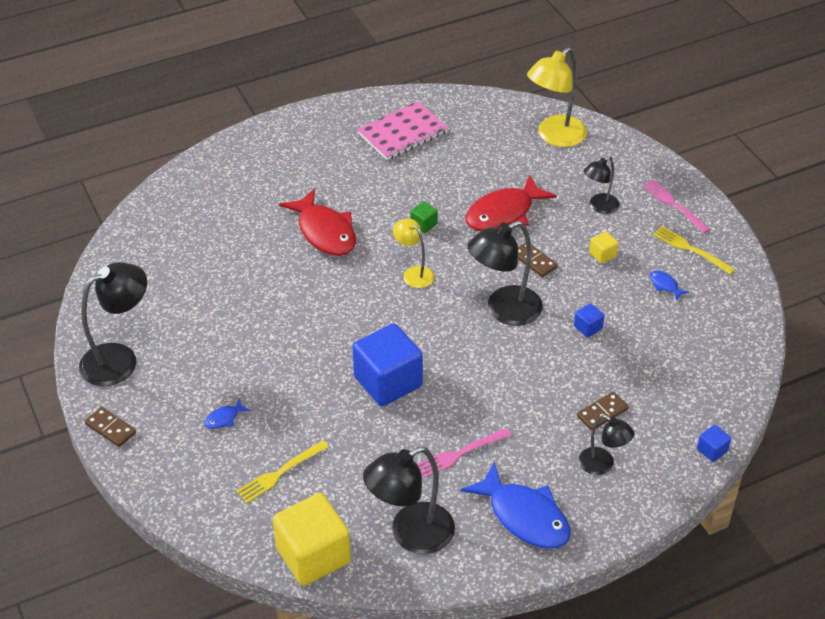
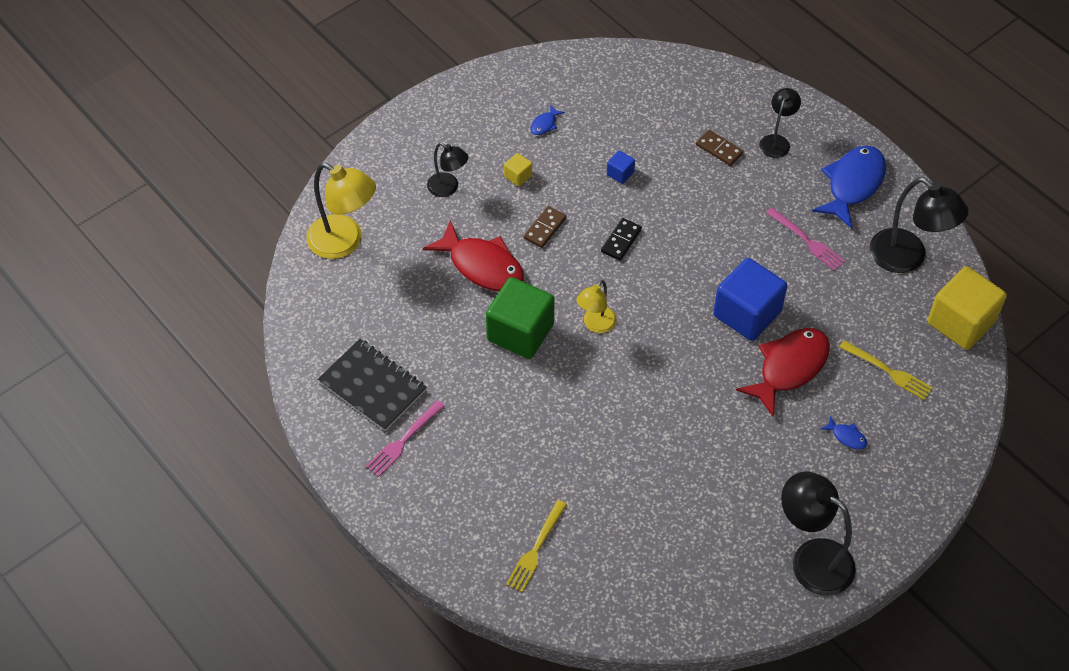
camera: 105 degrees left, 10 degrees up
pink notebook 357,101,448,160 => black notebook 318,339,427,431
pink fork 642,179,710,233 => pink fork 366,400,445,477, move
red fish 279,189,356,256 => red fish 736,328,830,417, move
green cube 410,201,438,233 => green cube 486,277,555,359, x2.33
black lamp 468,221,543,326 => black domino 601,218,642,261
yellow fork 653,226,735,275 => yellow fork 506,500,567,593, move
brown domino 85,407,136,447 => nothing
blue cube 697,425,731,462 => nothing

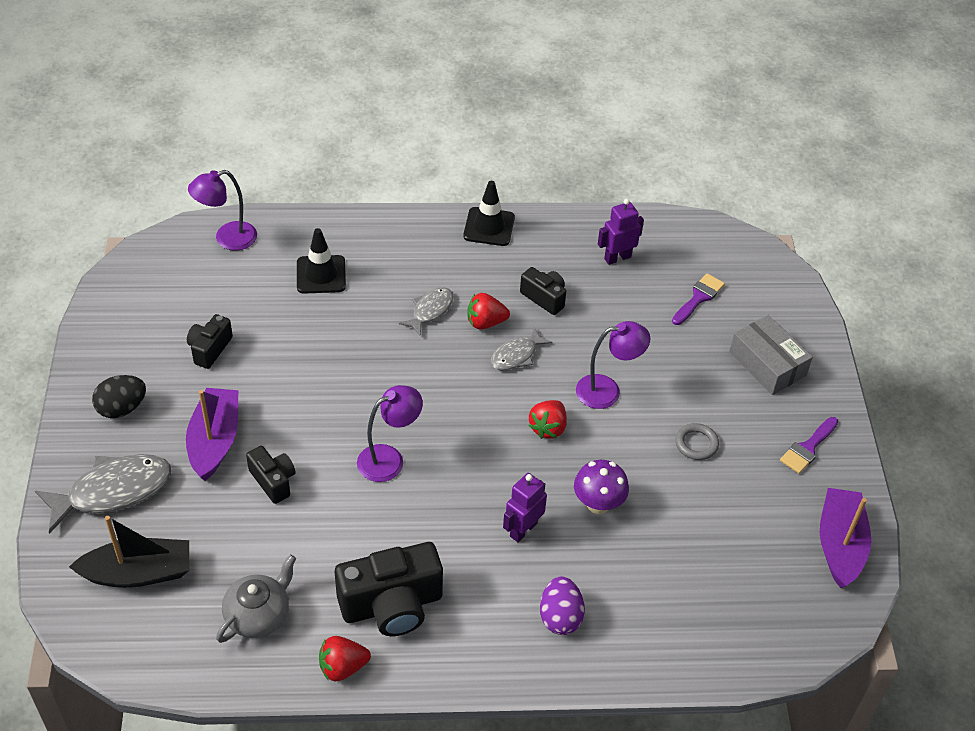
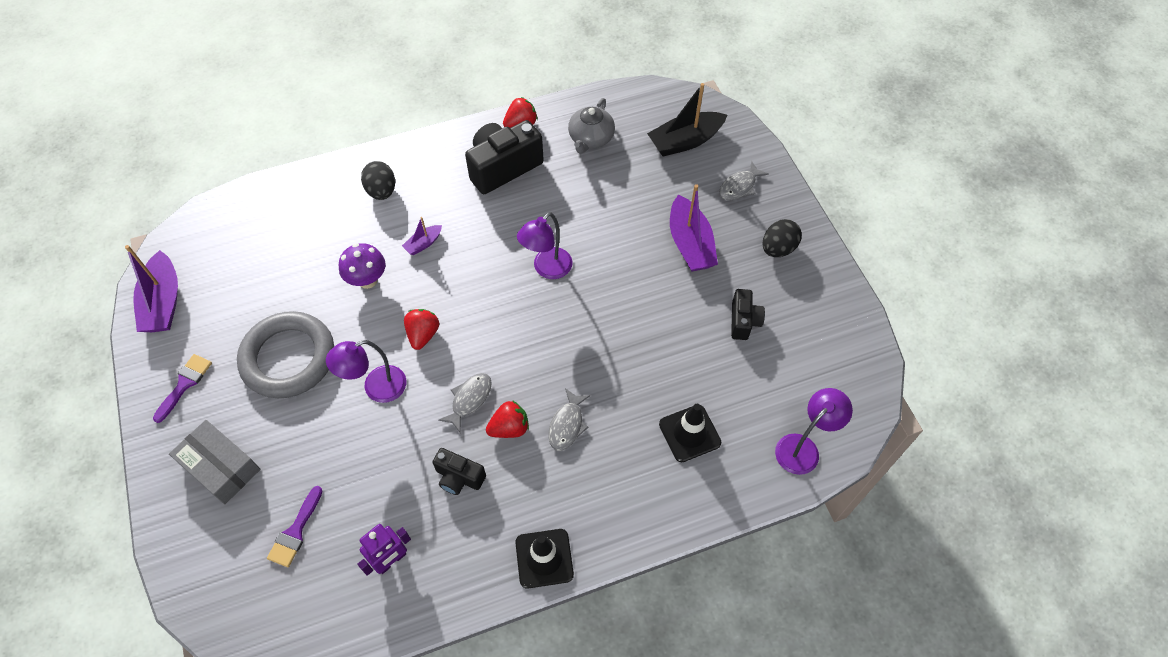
camera: 165 degrees right, 10 degrees up
grey ring 675,423,719,460 => grey ring 237,311,334,398, x2.40
black camera 246,446,295,504 => nothing
grey fish 35,454,171,534 => grey fish 719,161,769,200, x0.57
purple robot 503,473,547,542 => purple boat 402,217,442,255
purple egg 540,576,585,635 => black egg 361,161,395,200

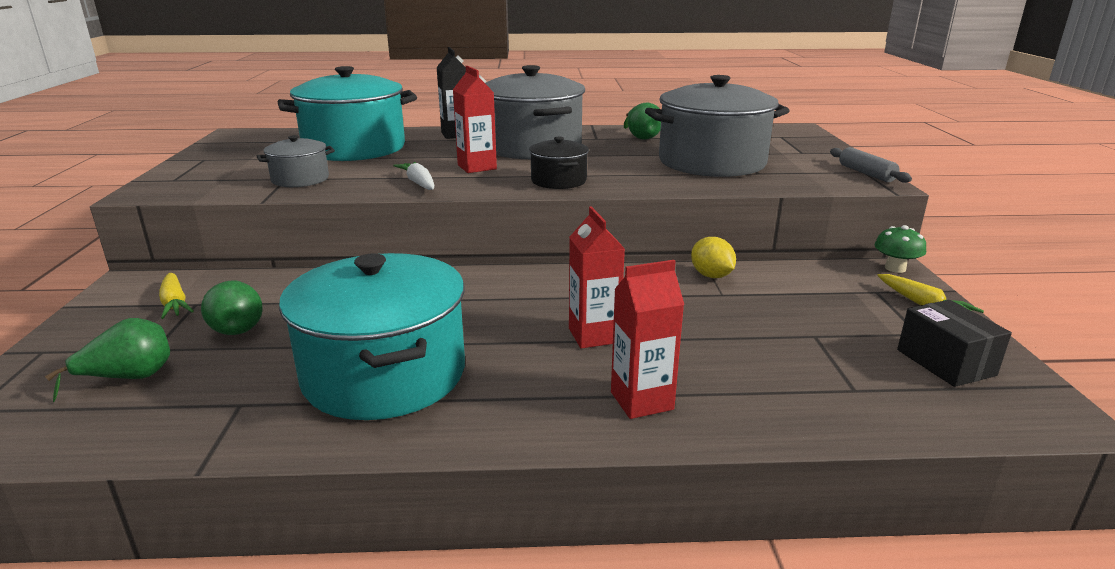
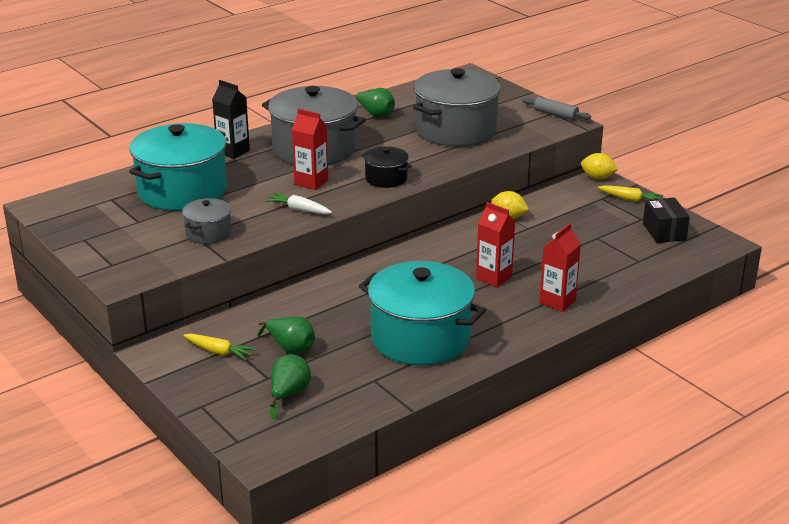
camera: 35 degrees left, 5 degrees up
green mushroom 875,225,926,273 => yellow lemon 581,153,619,179
black box 897,300,1012,387 => black box 643,197,690,243, 45 degrees clockwise

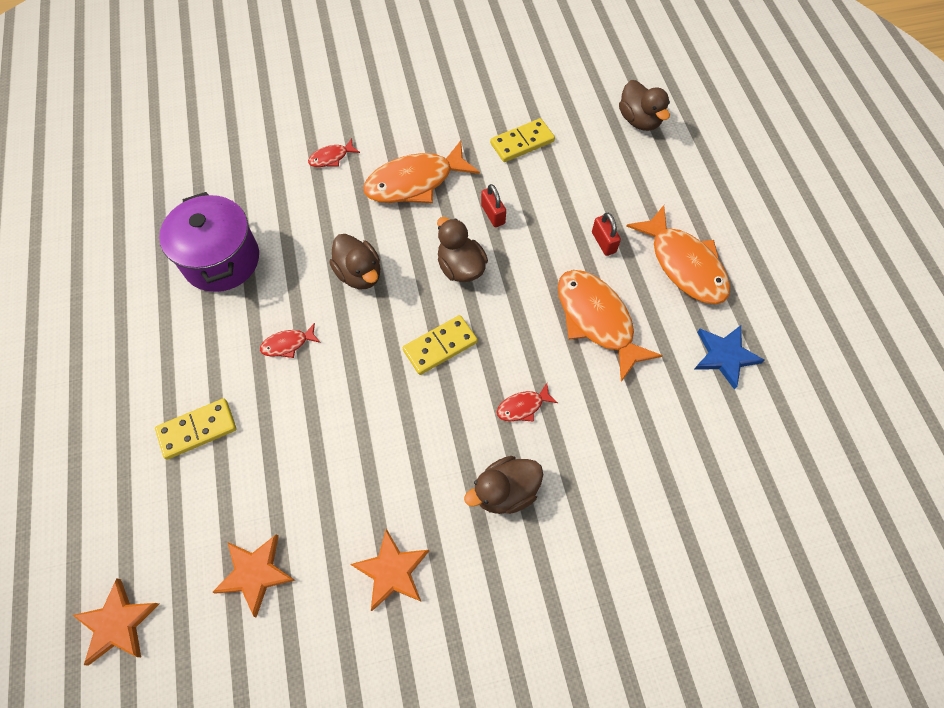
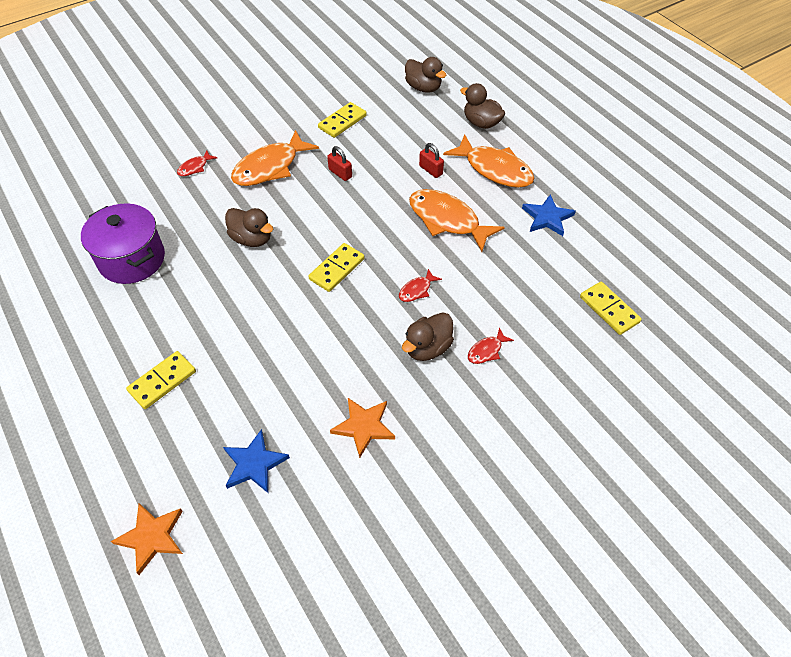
camera: 20 degrees left, 10 degrees down
brown duck 437,217,488,282 => brown duck 460,83,505,129, move
red fish 260,323,321,358 => red fish 468,328,514,364, move
orange star 212,534,295,617 => blue star 223,429,290,494
nothing => yellow domino 580,282,642,335

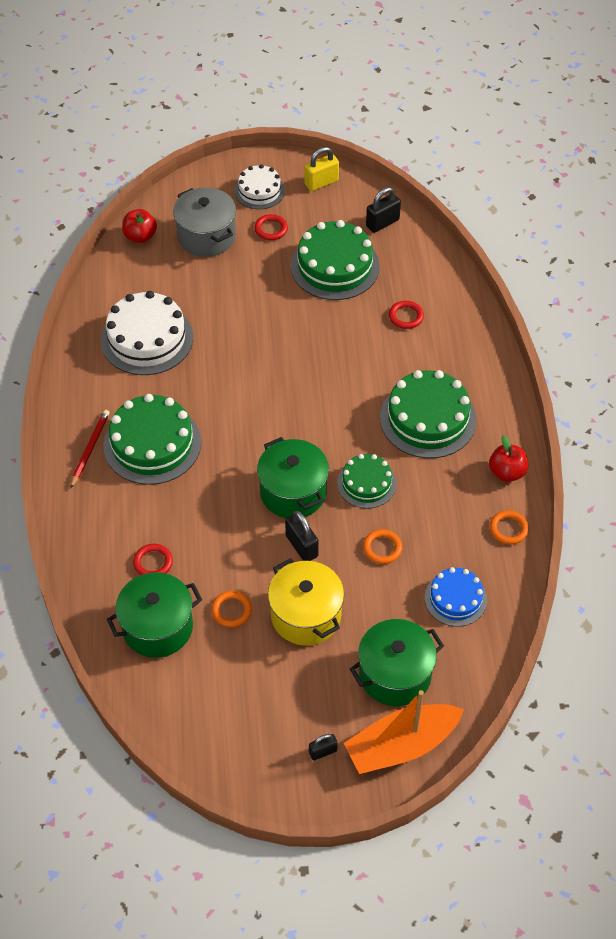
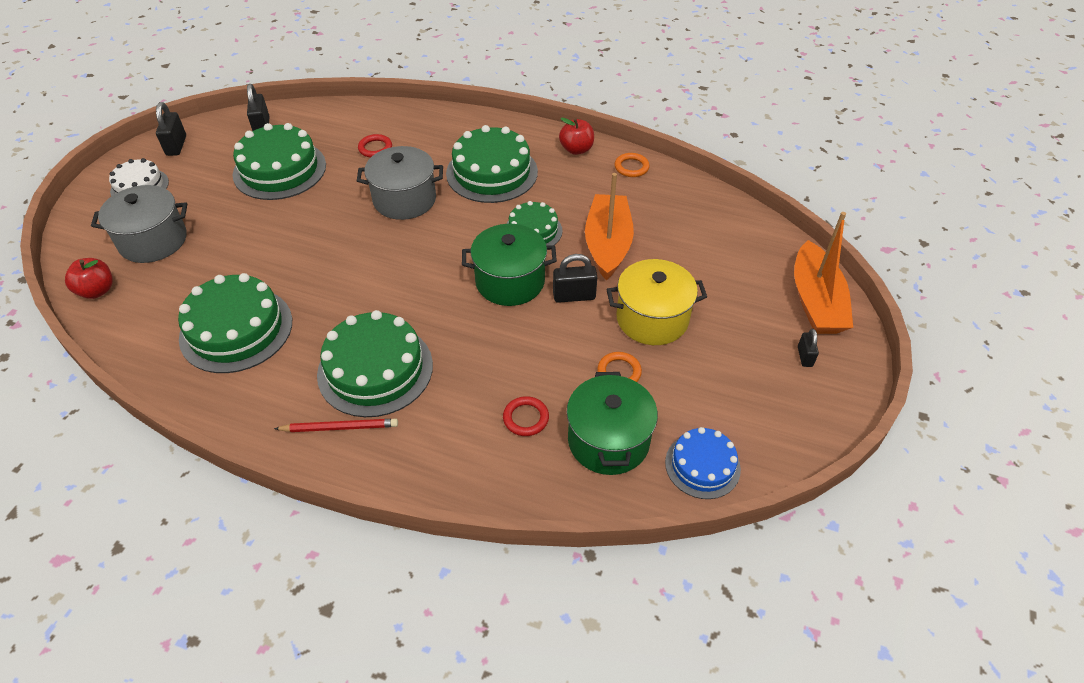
camera: 65 degrees left, 5 degrees down
yellow padlock 304,147,339,191 => black padlock 156,102,186,156
red ring 254,214,288,240 => nothing
white cake 101,291,193,375 => green cake 178,273,292,373
red pencil 70,410,110,489 => red pencil 274,419,398,432, 135 degrees clockwise
orange ring 363,529,402,564 => orange boat 585,173,634,280
blue cake 425,567,487,626 => blue cake 665,427,741,499, move
green pot 350,619,444,706 => nothing
nothing => grey pot 357,146,443,220

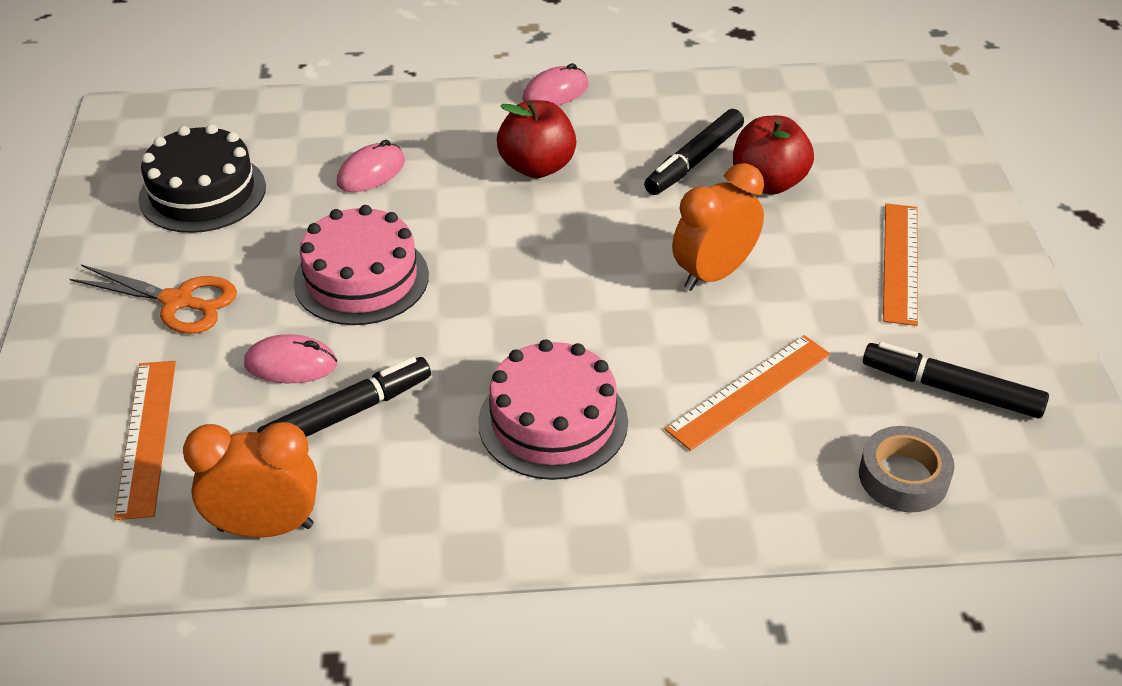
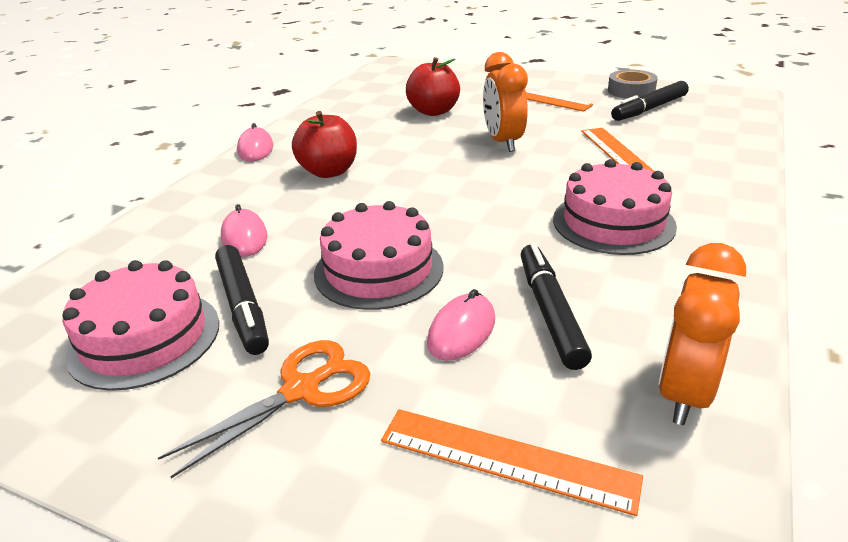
camera: 60 degrees left, 10 degrees down
black marker 644,109,744,195 => black marker 215,245,269,355, move
black cake 138,124,266,233 => pink cake 62,260,219,391
grey tape 859,426,954,512 => grey tape 608,70,658,99, move

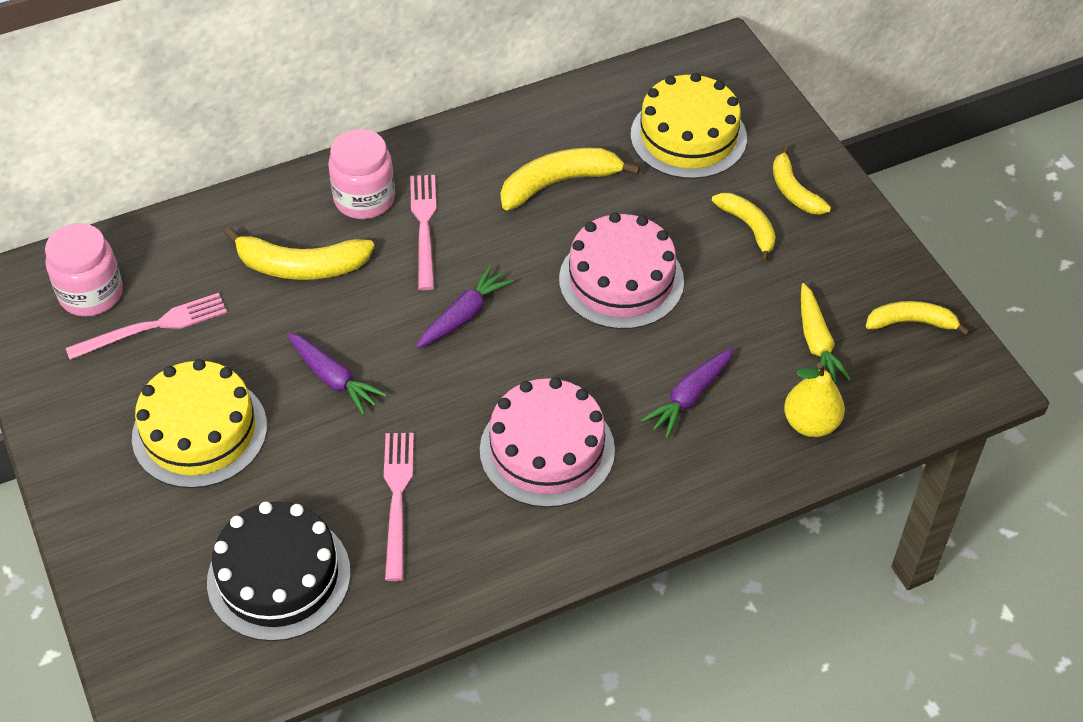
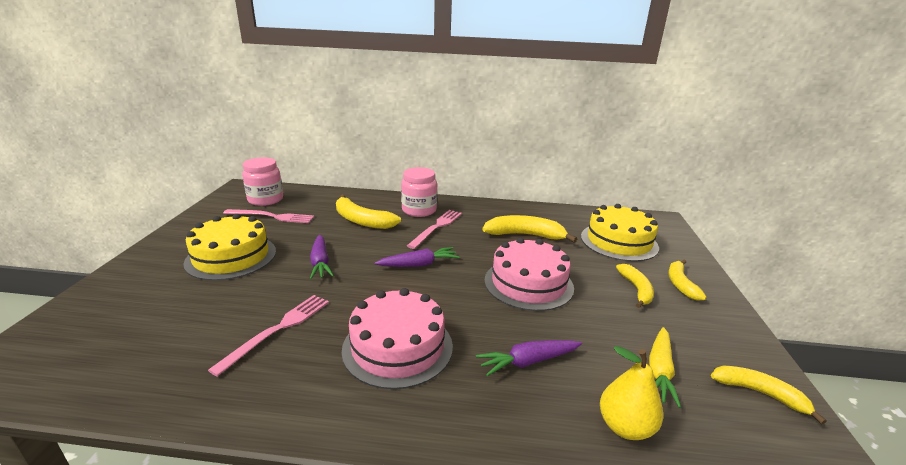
camera: 30 degrees right, 25 degrees down
black cake 207,502,351,641 => nothing

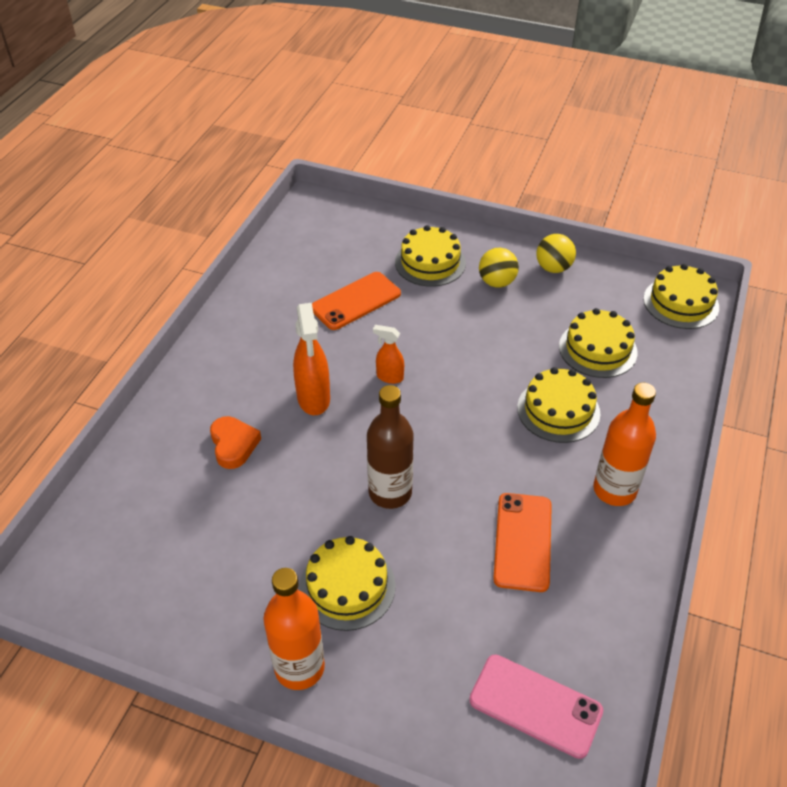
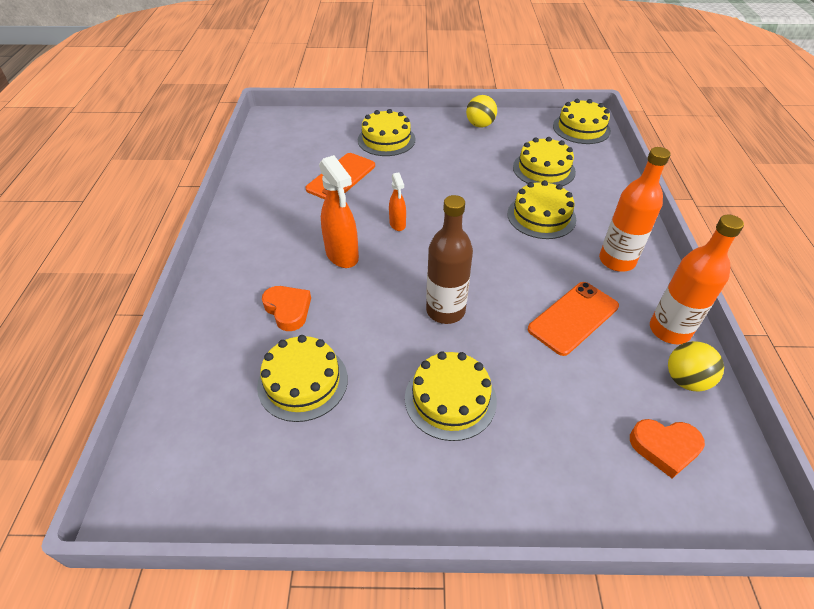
camera: 20 degrees left, 0 degrees up
yellow ball 479,248,519,287 => yellow ball 668,341,724,391, move
orange spray bottle 373,325,404,384 => orange spray bottle 389,172,406,231, 105 degrees counterclockwise
orange phone 493,493,552,592 => orange phone 528,282,619,356, 60 degrees clockwise
orange bottle 264,568,325,690 => orange bottle 650,215,744,344, move
pink phone 469,655,603,759 => orange heart 630,419,705,478
nothing => yellow cake 257,335,348,422

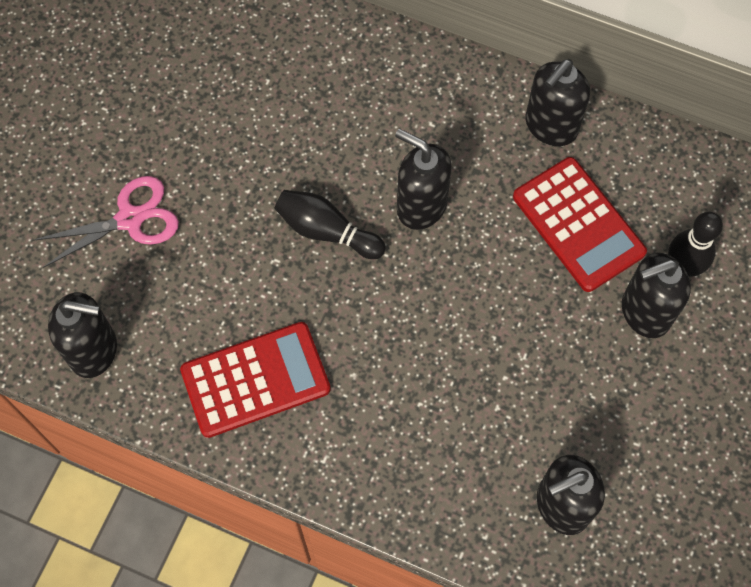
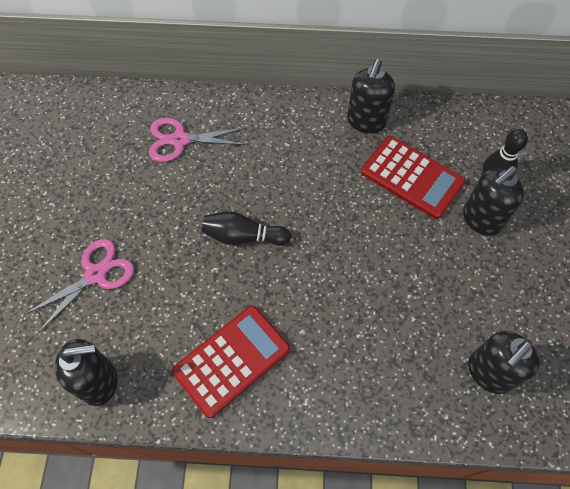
camera: 20 degrees left, 5 degrees down
black soap dispenser 395,129,452,230 => nothing
nothing => pink scissors 149,118,247,162

